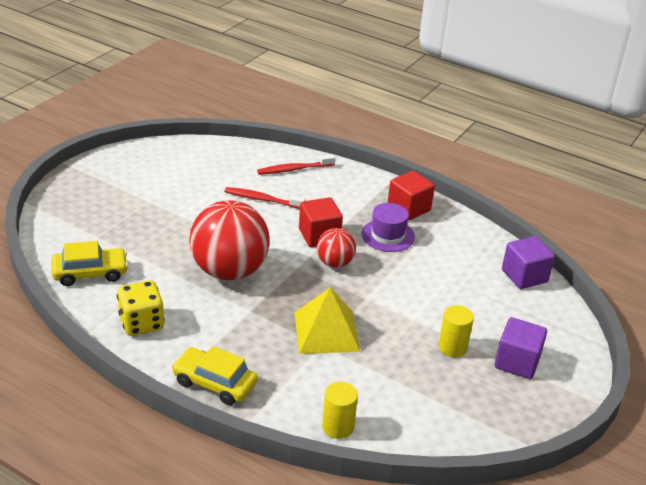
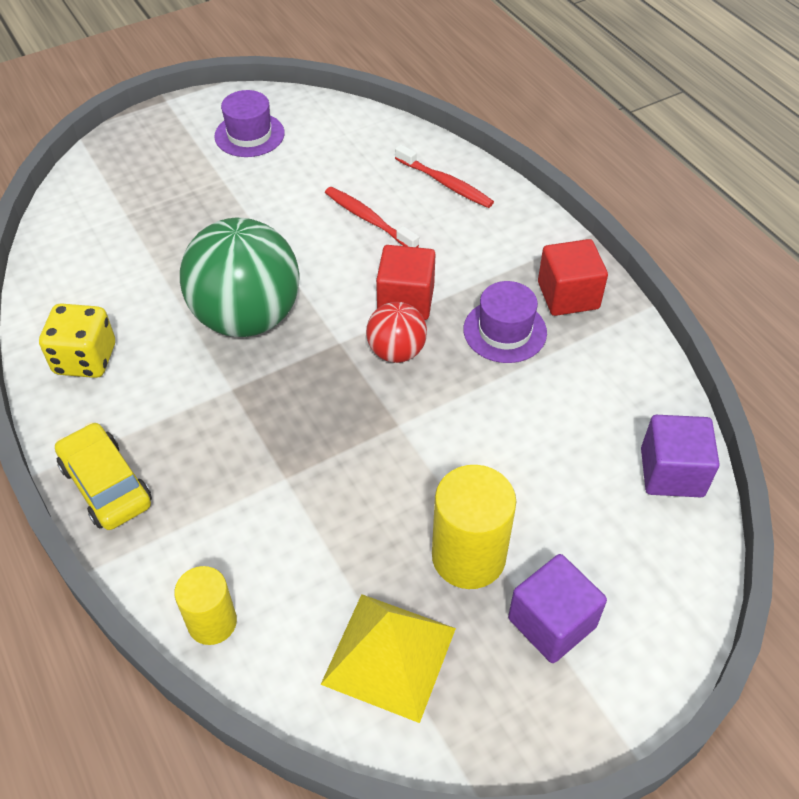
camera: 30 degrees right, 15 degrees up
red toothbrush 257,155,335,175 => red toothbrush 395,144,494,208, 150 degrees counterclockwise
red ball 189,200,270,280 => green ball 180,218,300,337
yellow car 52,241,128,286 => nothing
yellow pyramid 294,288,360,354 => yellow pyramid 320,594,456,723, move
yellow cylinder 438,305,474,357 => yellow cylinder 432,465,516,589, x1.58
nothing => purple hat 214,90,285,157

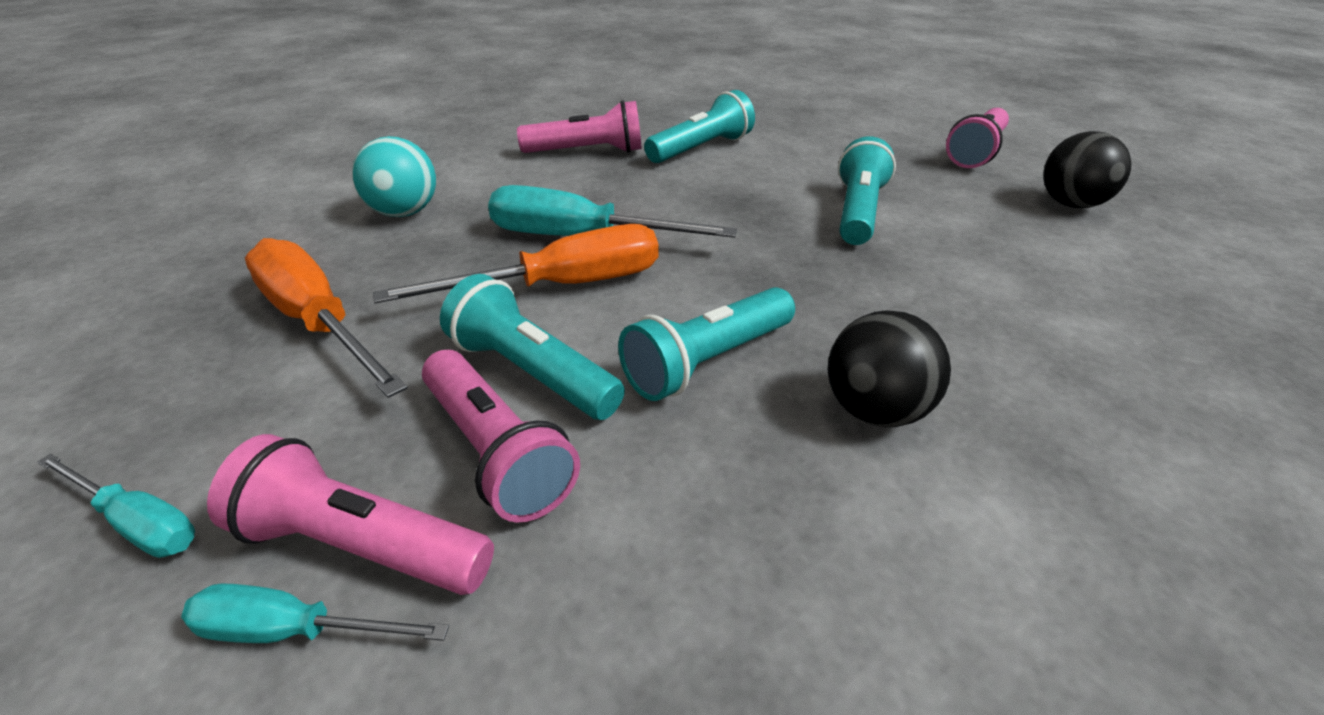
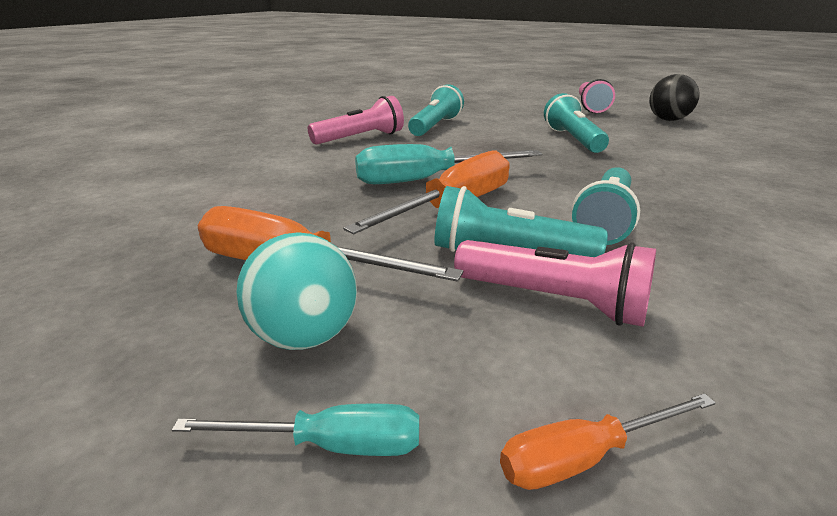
camera: 25 degrees left, 10 degrees down
turquoise ball 352,136,436,217 => turquoise ball 236,232,357,350, move
black ball 827,310,951,427 => nothing
pink flashlight 207,434,494,595 => nothing
turquoise screwdriver 181,583,449,643 => orange screwdriver 500,393,716,490

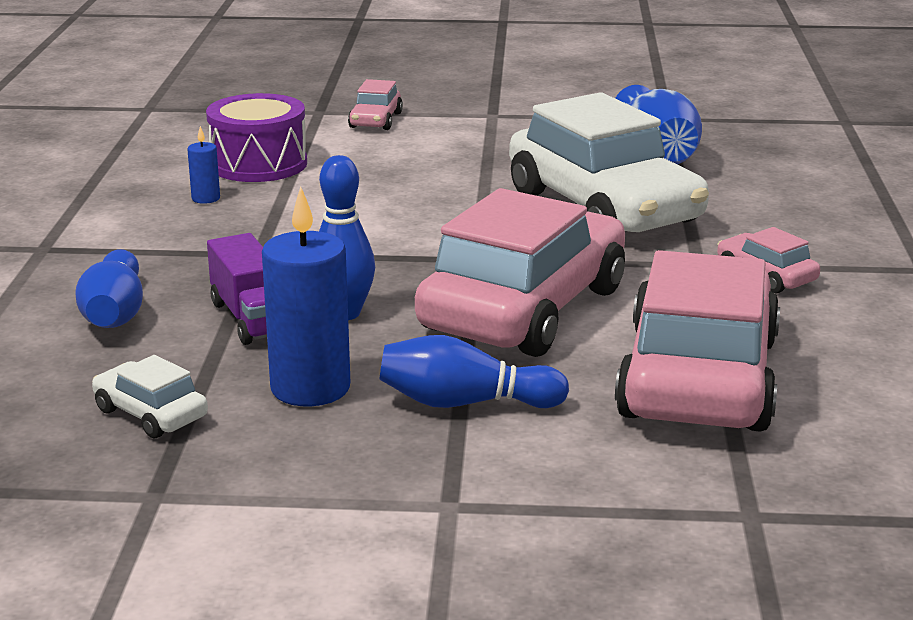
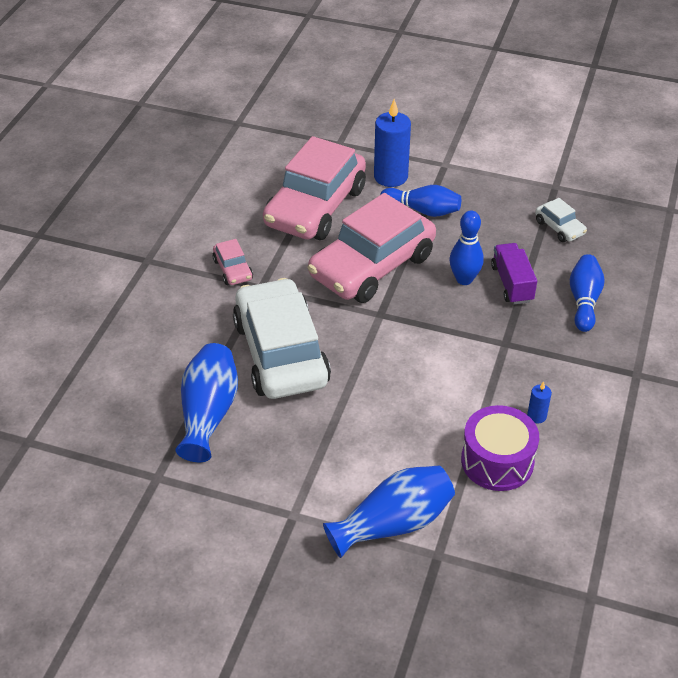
camera: 165 degrees left, 20 degrees up
pink car 348,79,403,130 => blue vase 323,466,455,558
blue candle 262,186,350,406 => blue candle 374,99,411,187, move

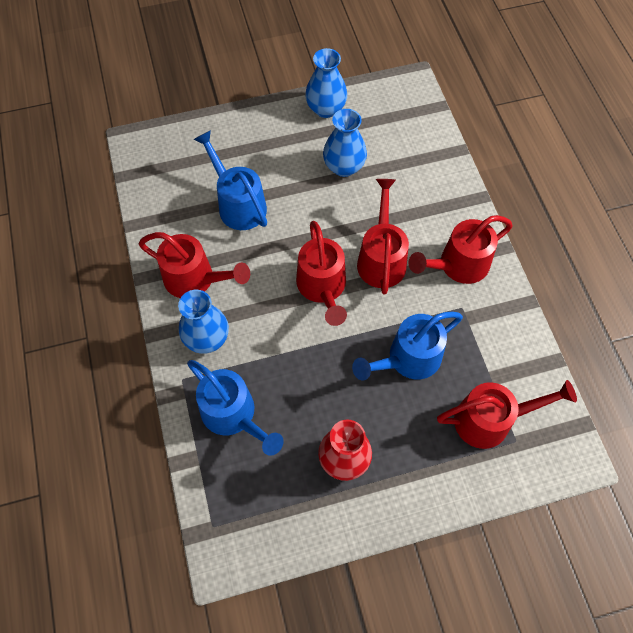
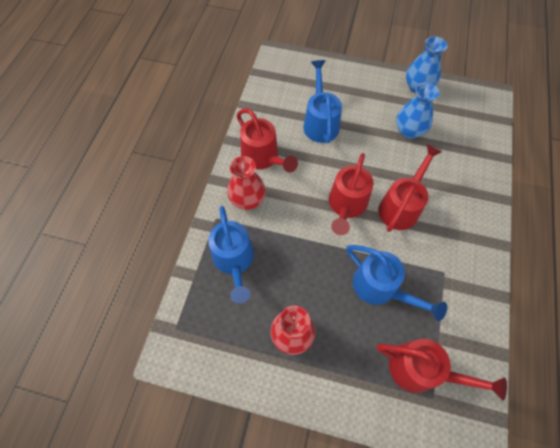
camera: 30 degrees right, 0 degrees up
red watering can 409,215,513,284 => nothing
blue vase 178,290,229,354 => red vase 227,156,266,210
blue watering can 352,312,463,381 => blue watering can 346,245,447,321, 135 degrees counterclockwise

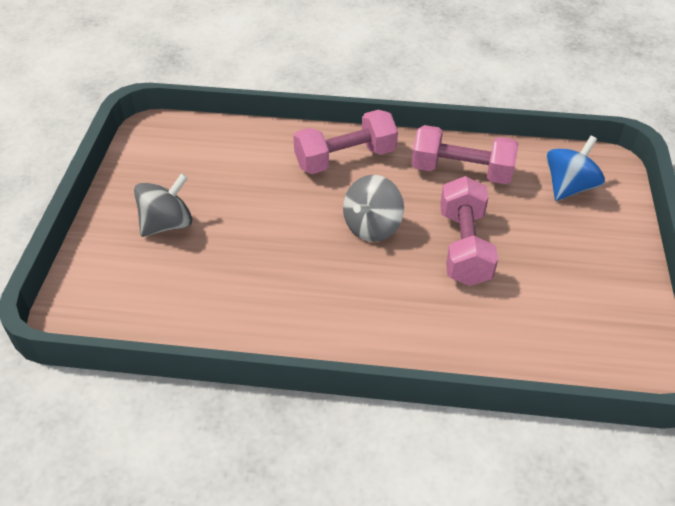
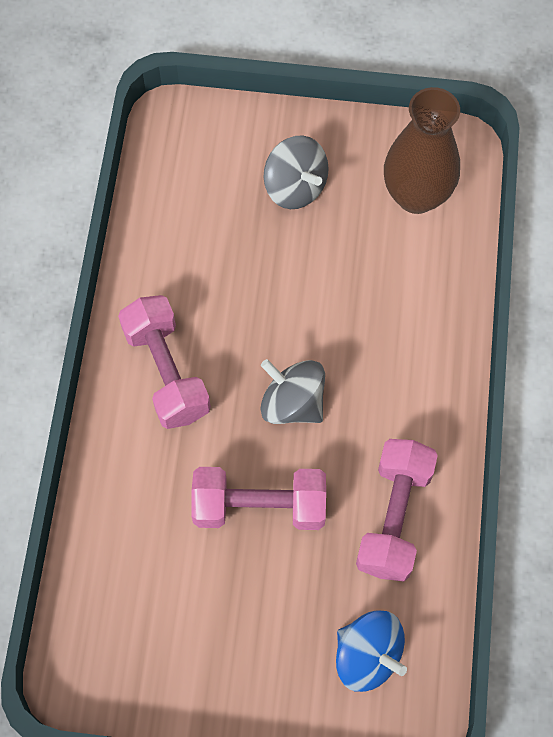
camera: 90 degrees right, 20 degrees up
pink dumbbell 293,110,398,174 => pink dumbbell 118,295,211,429, move
nothing => brown vase 384,87,460,214

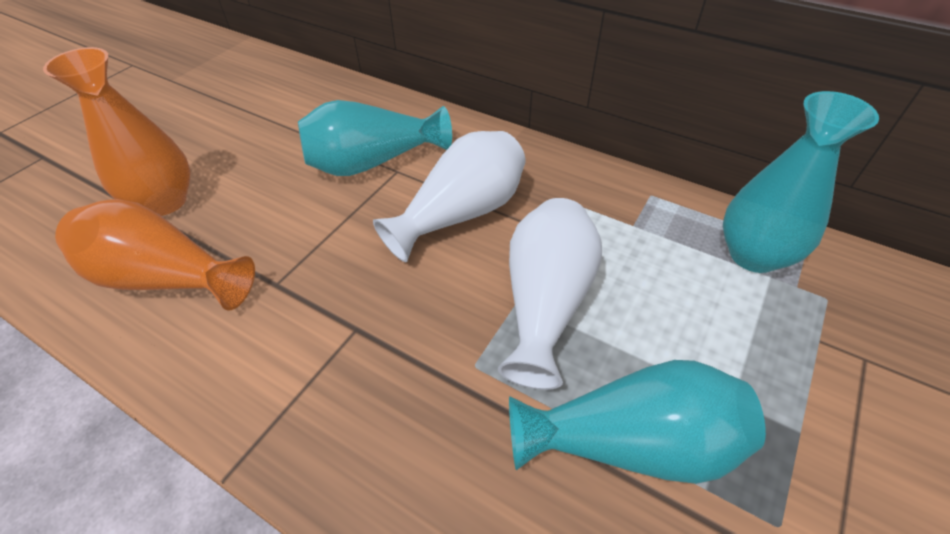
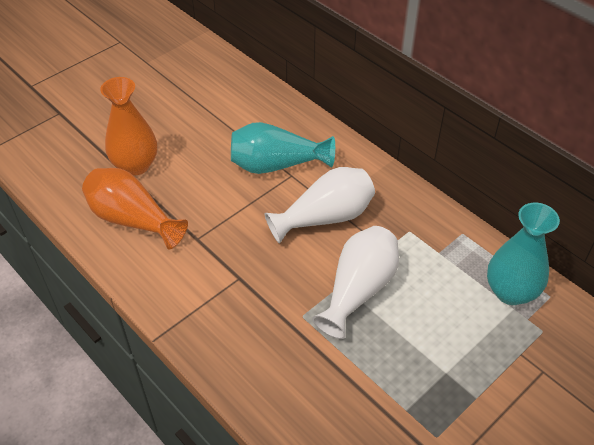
camera: 15 degrees right, 0 degrees up
turquoise vase 509,360,766,484 => nothing

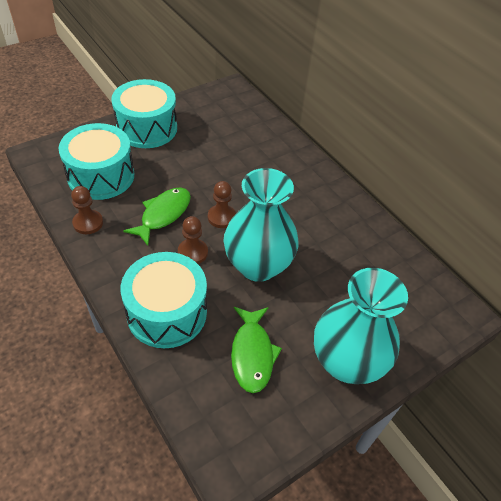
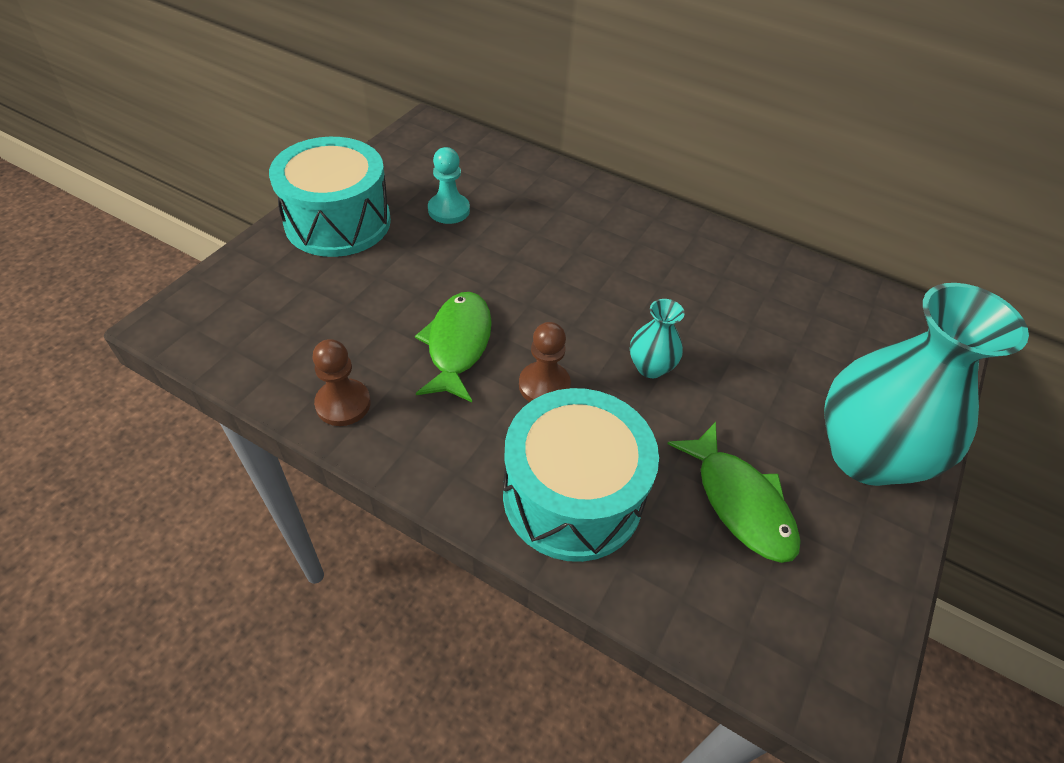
camera: 25 degrees left, 0 degrees up
turquoise drum 59,123,134,200 => nothing
turquoise vase 224,168,298,282 => turquoise vase 630,299,685,378, x0.44
brown pawn 208,181,236,228 => nothing
nothing => turquoise pawn 428,147,470,224

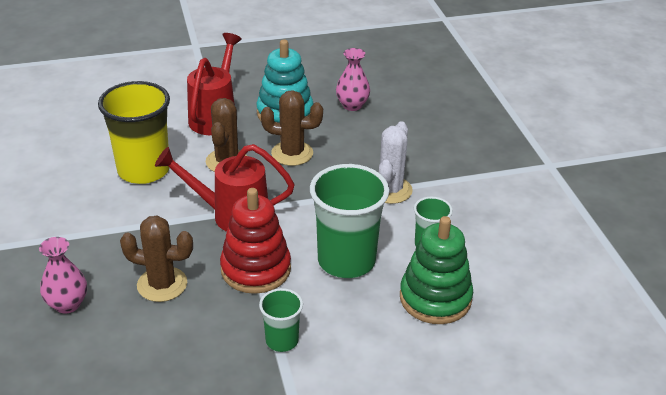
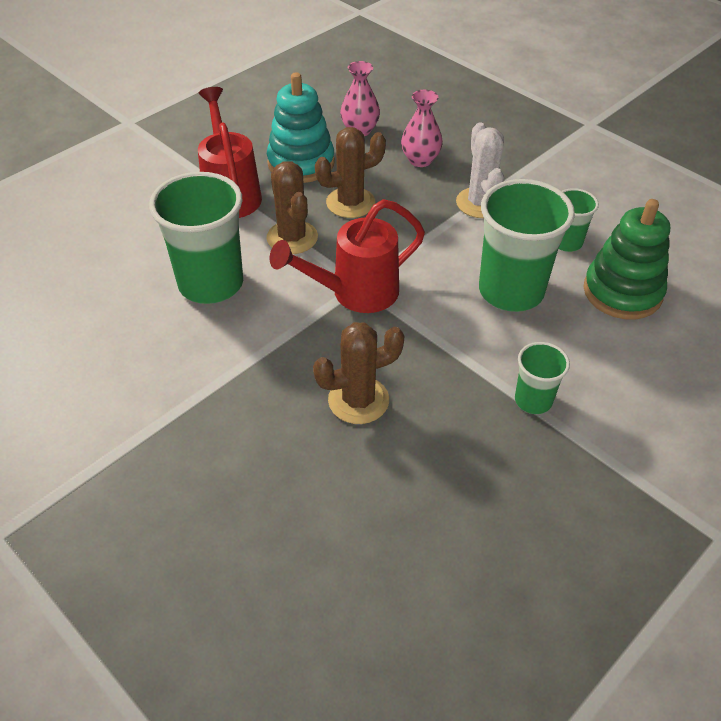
camera: 30 degrees left, 10 degrees up
yellow cup 98,81,170,184 => green cup 149,172,243,304
red stacking toy 220,188,291,294 => nothing
pink vase 39,237,87,314 => pink vase 401,90,443,167, move

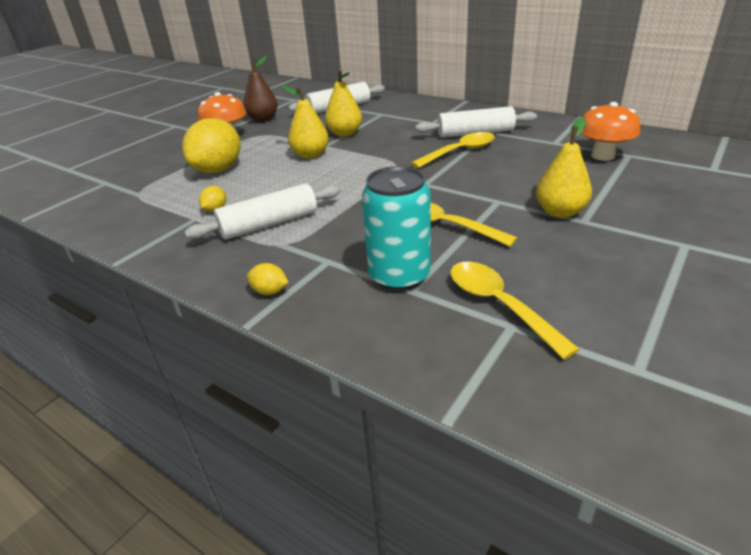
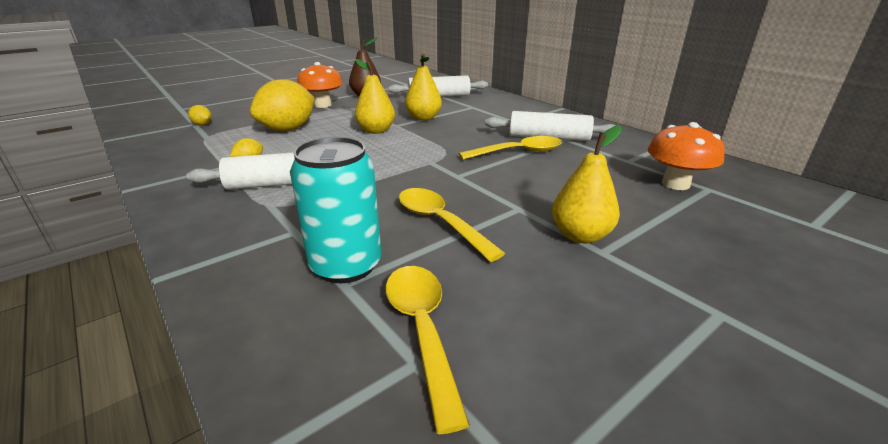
camera: 15 degrees right, 5 degrees down
yellow lemon 247,263,289,295 => yellow lemon 188,105,212,125, move

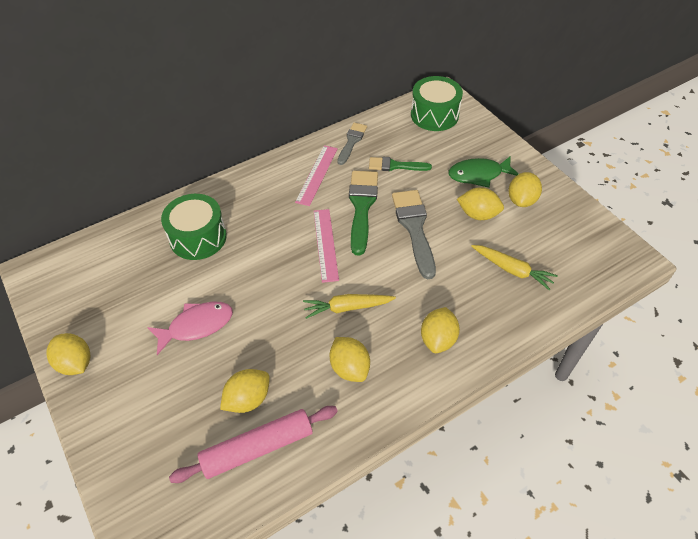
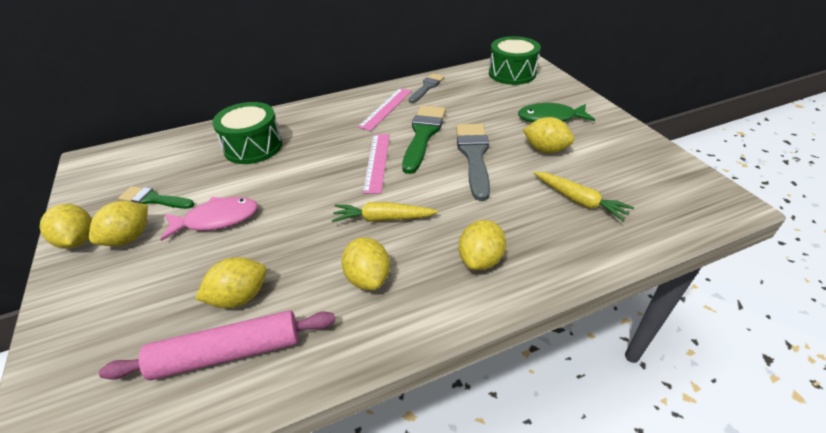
camera: 10 degrees right, 10 degrees down
green brush 369,157,432,171 => green brush 118,186,194,209, move
yellow lemon 508,172,542,207 => yellow lemon 89,201,148,246, move

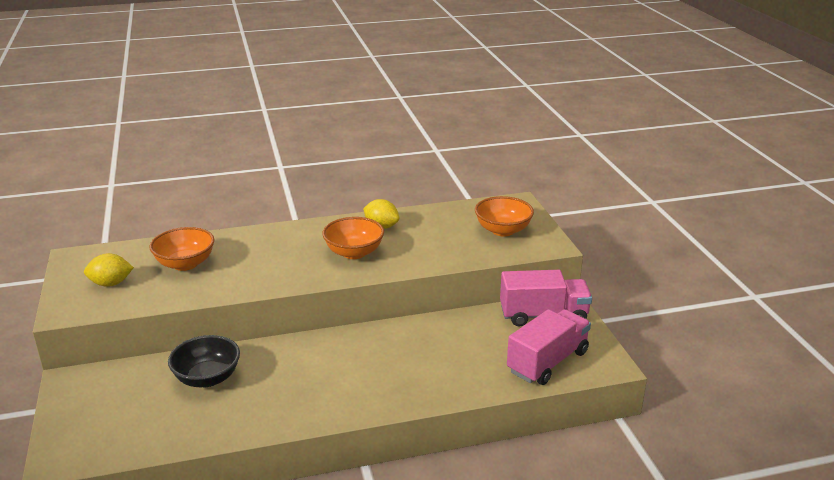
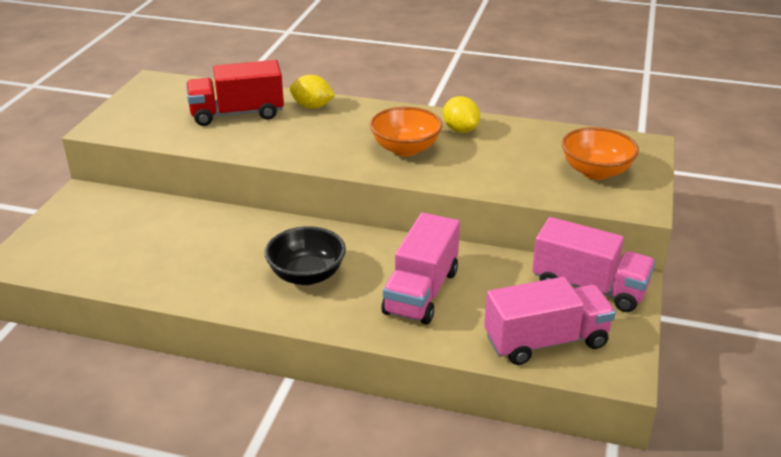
camera: 30 degrees right, 5 degrees up
orange bowl 149,227,214,271 => red truck 186,60,284,126
yellow lemon 84,253,134,287 => yellow lemon 290,75,335,109, move
black bowl 168,335,240,387 => black bowl 265,226,346,285, move
nothing => pink truck 382,213,460,325

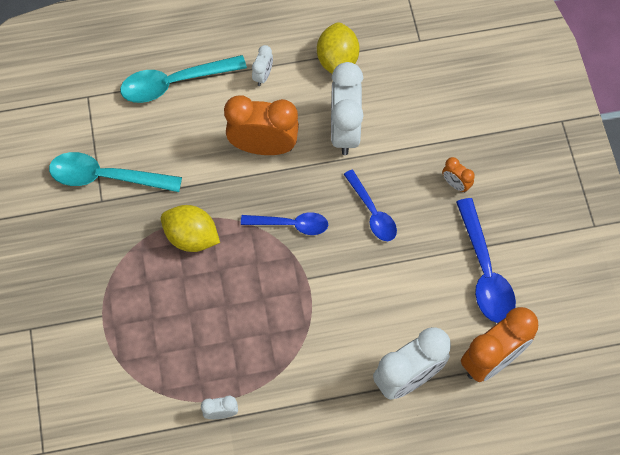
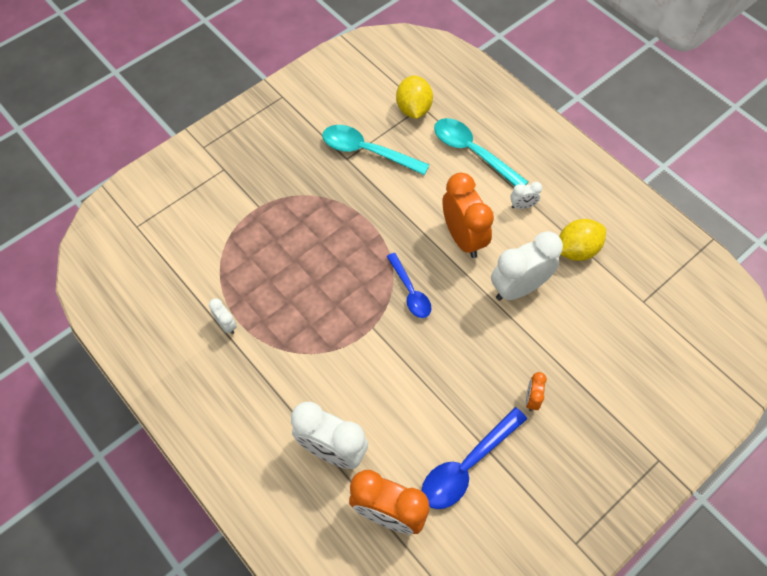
camera: 60 degrees right, 5 degrees down
turquoise spoon 49,152,182,192 => turquoise spoon 322,125,430,175, 45 degrees counterclockwise
blue spoon 344,169,397,241 => nothing
yellow lemon 161,205,220,252 => yellow lemon 396,76,433,119, move

